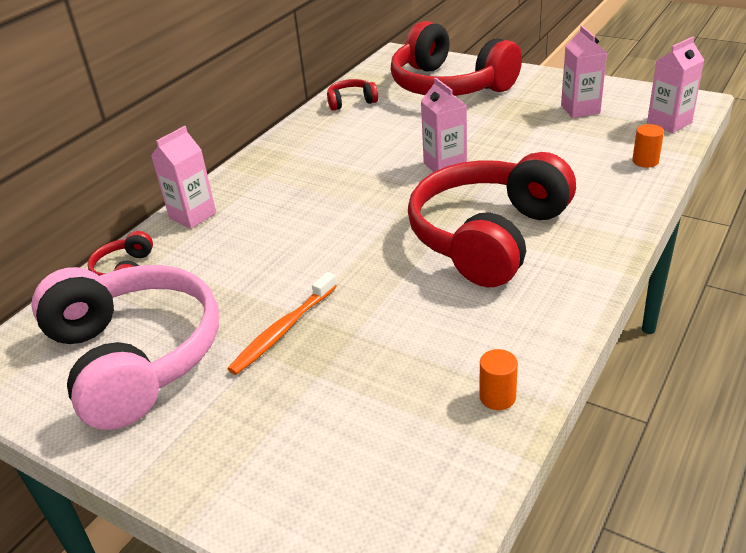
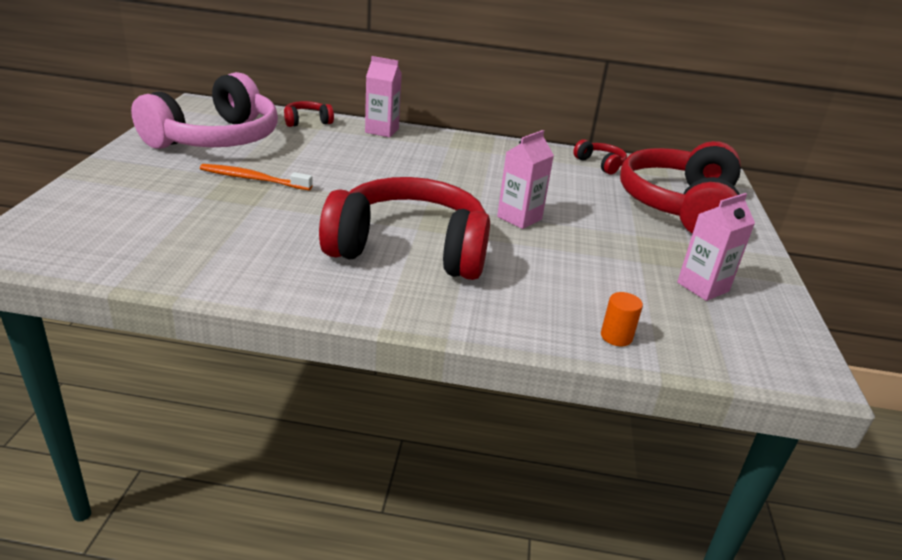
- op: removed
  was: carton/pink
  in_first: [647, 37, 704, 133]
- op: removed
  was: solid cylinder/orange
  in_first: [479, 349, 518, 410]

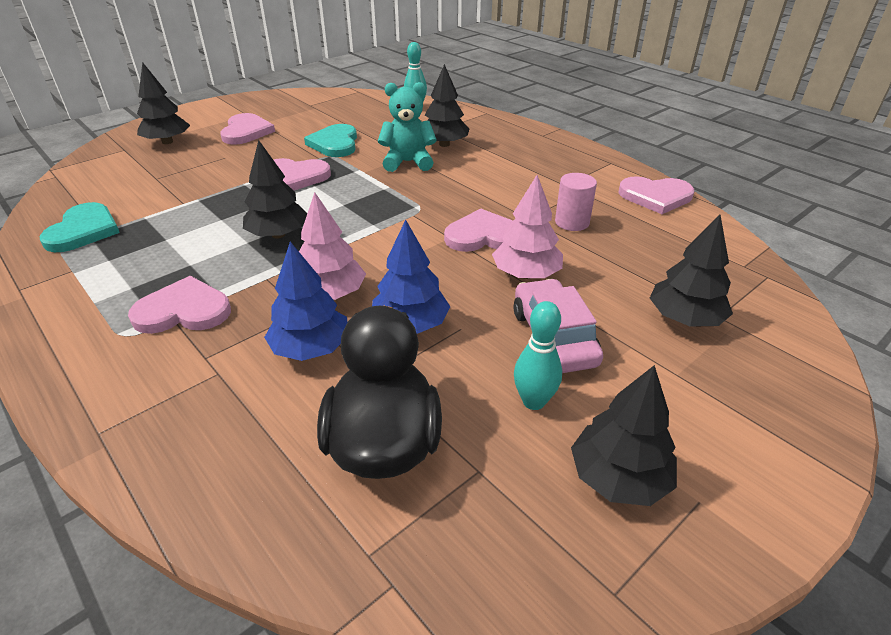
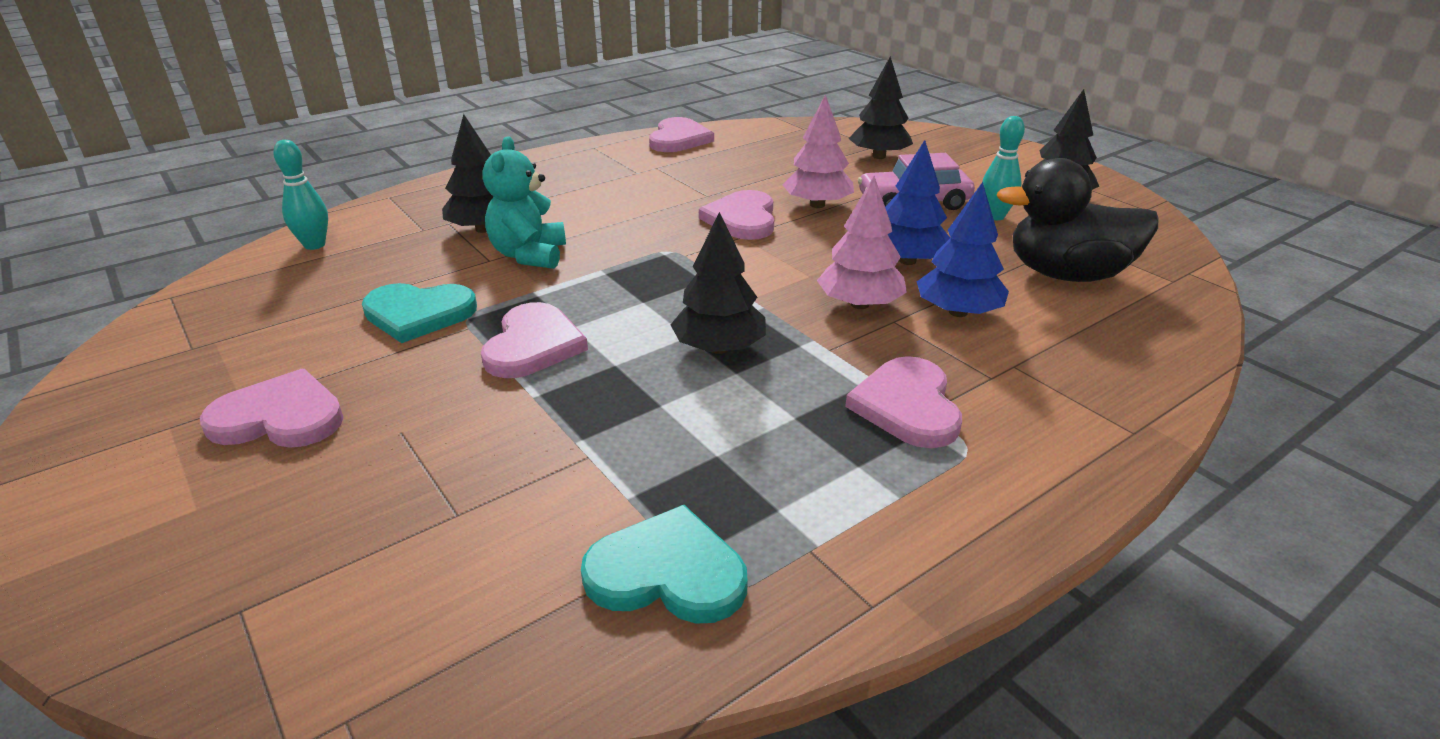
- op: removed
  was: tree/black
  in_first: [137, 62, 190, 144]
- op: removed
  was: solid cylinder/pink
  in_first: [555, 173, 597, 231]

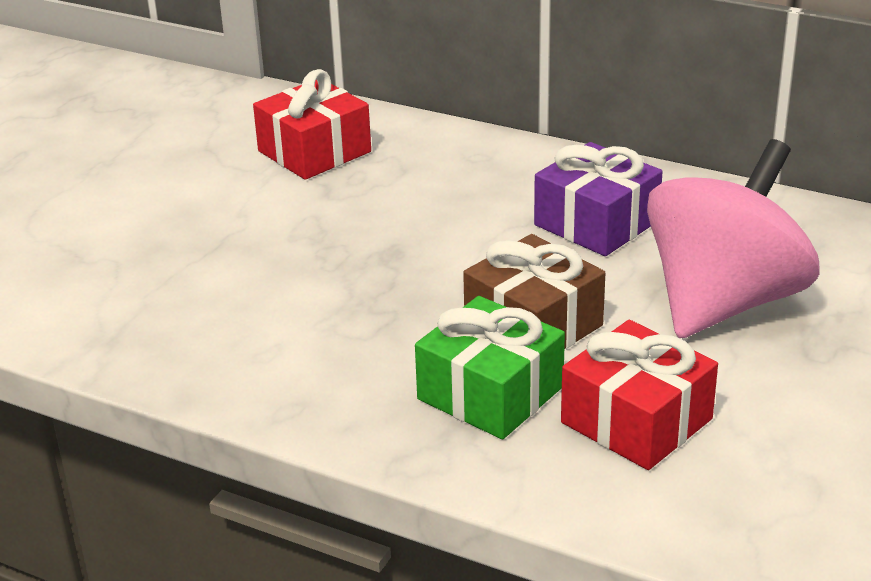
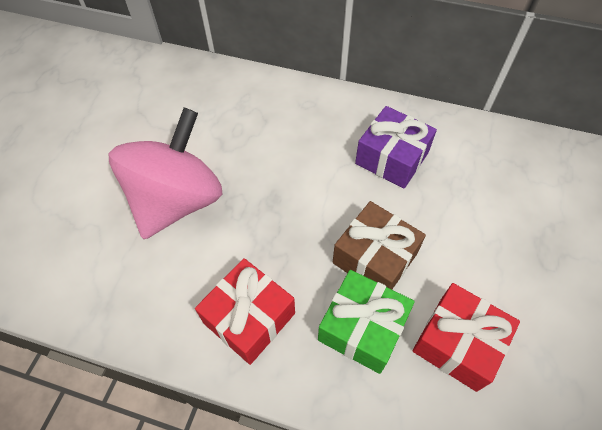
- op: moved
  was: present/red
  in_first: [253, 69, 371, 180]
  in_second: [195, 258, 295, 365]
- op: moved
  was: whirligig/pink
  in_first: [647, 139, 820, 338]
  in_second: [109, 107, 222, 239]

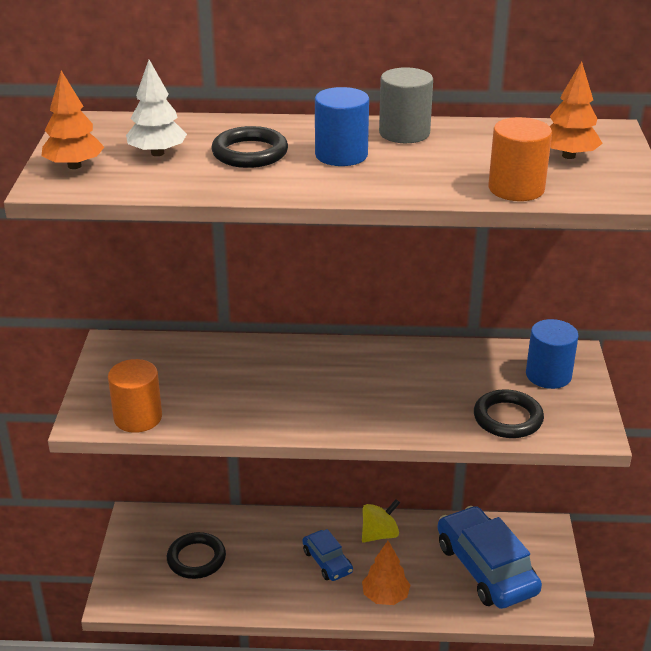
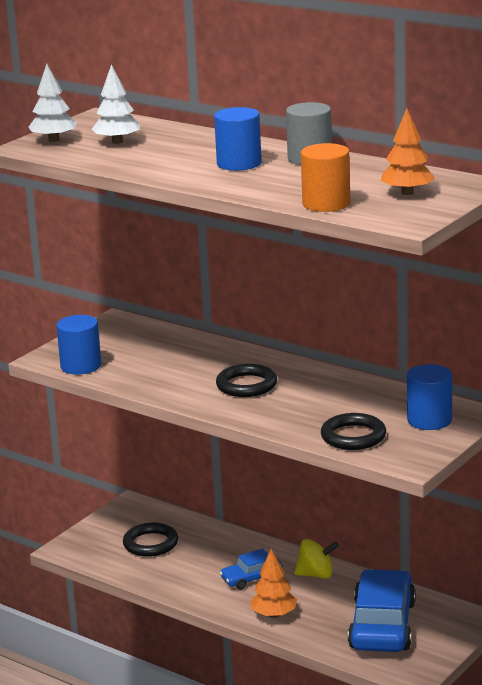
- op: recoloured
  was: tree/orange
  now: tree/white
  in_first: [42, 70, 104, 169]
  in_second: [29, 64, 77, 142]
- op: moved
  was: torus/black
  in_first: [211, 126, 288, 168]
  in_second: [216, 364, 277, 397]
- op: recoloured
  was: solid cylinder/orange
  now: solid cylinder/royal blue
  in_first: [108, 359, 162, 433]
  in_second: [56, 315, 101, 374]
- op: turned
  was: car/royal blue
  in_first: [302, 529, 353, 581]
  in_second: [220, 549, 283, 590]
  clockwise: 60

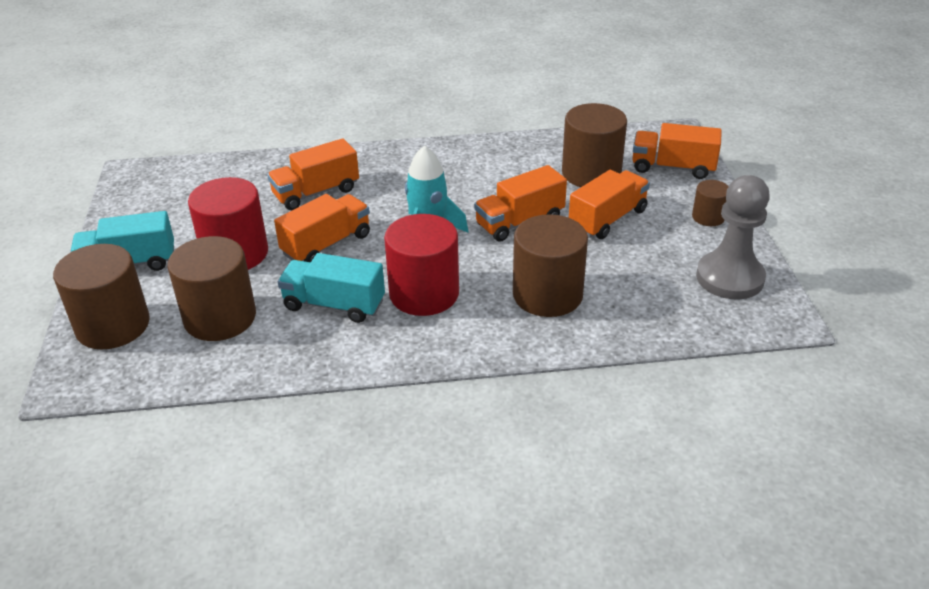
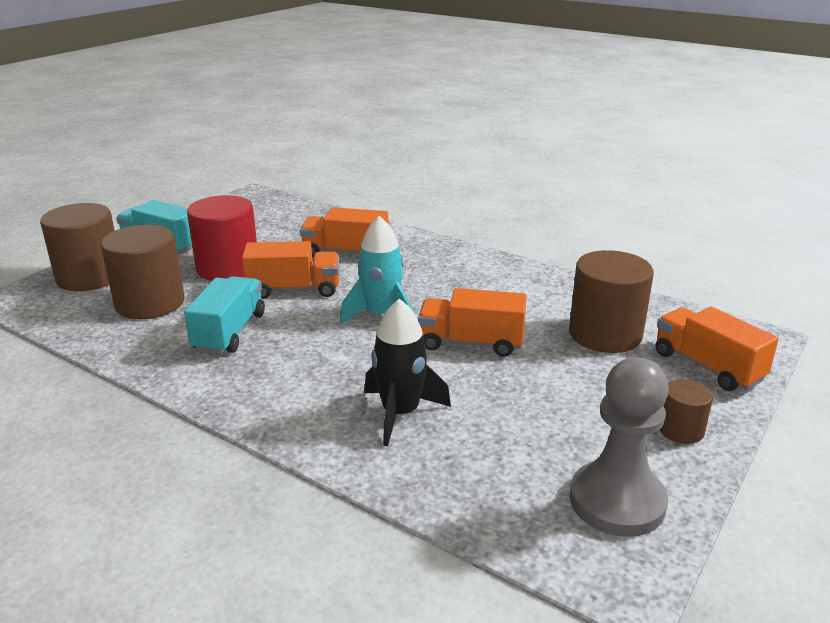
- op: removed
  was: lorry/orange
  in_first: [569, 170, 650, 239]
- op: removed
  was: solid cylinder/red
  in_first: [384, 214, 459, 316]
- op: replaced
  was: solid cylinder/dark brown
  now: spaceship/black
  in_first: [513, 214, 588, 317]
  in_second: [364, 299, 451, 446]
- op: turned
  was: lorry/turquoise
  in_first: [278, 253, 385, 323]
  in_second: [184, 276, 265, 354]
  clockwise: 45

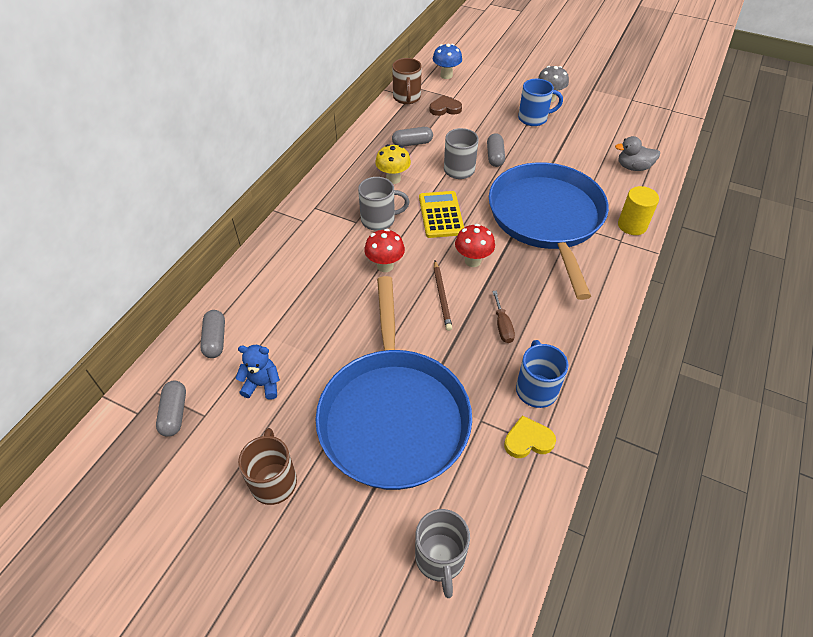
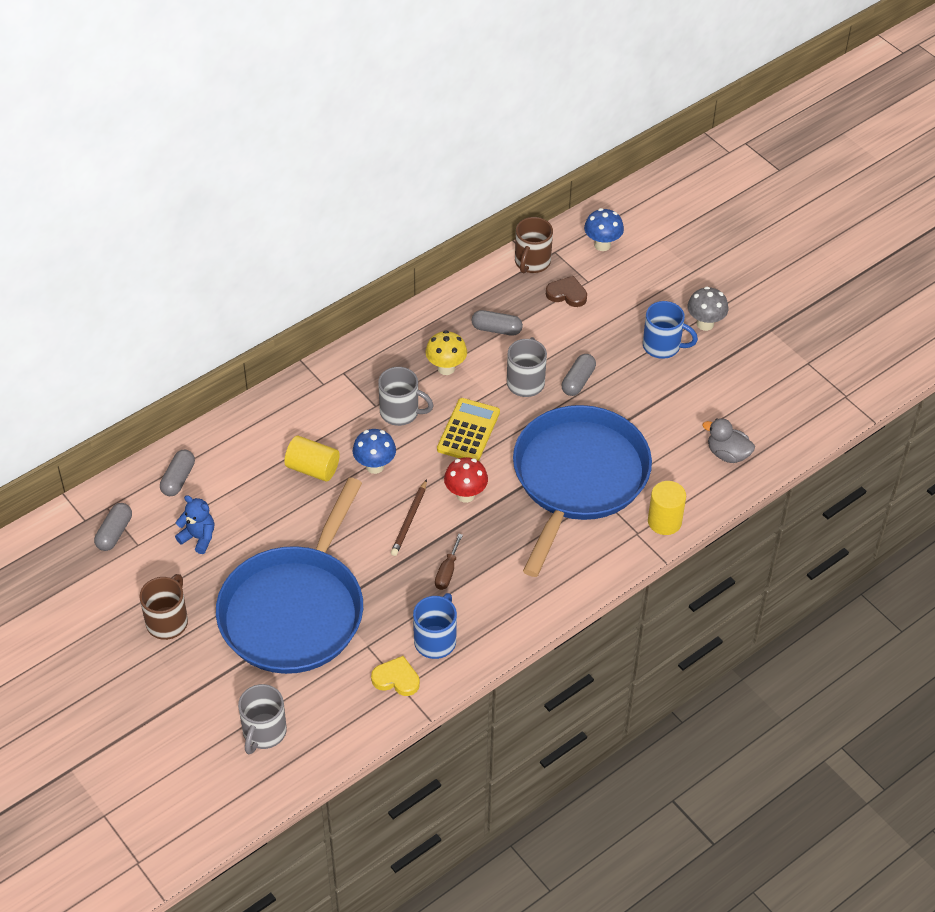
- op: recoloured
  was: fungus/red
  now: fungus/royal blue
  in_first: [364, 229, 405, 272]
  in_second: [353, 429, 396, 474]
- op: added
  now: solid cylinder/bright yellow
  in_second: [284, 436, 340, 481]

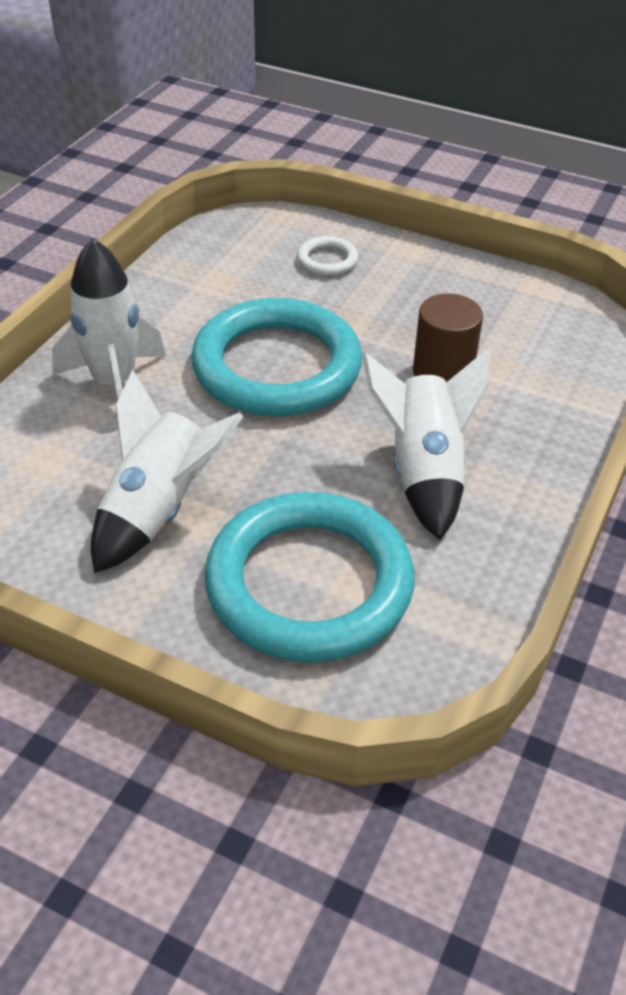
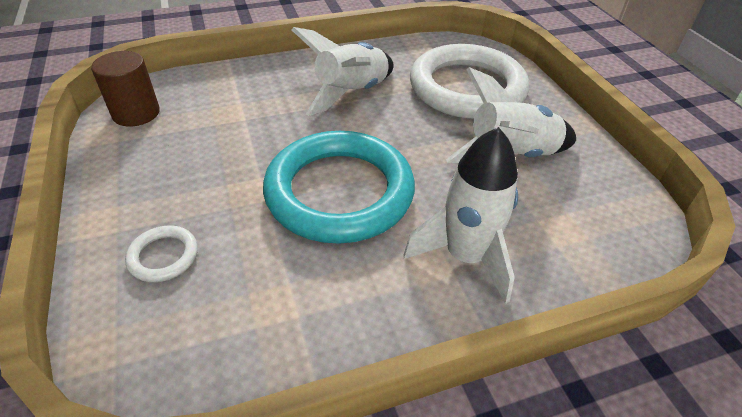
- op: moved
  was: solid cylinder/dark brown
  in_first: [413, 294, 483, 382]
  in_second: [91, 51, 160, 127]
- op: recoloured
  was: torus/turquoise
  now: torus/white
  in_first: [204, 492, 415, 662]
  in_second: [410, 44, 529, 119]

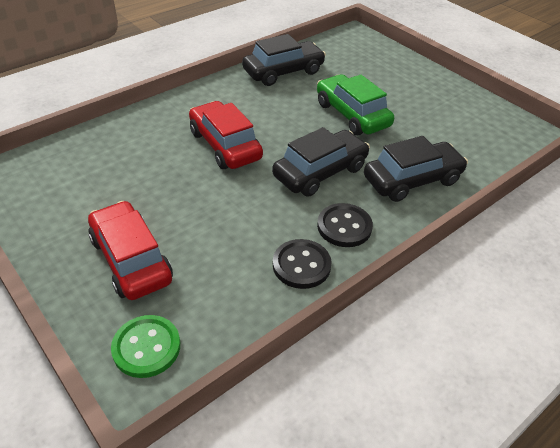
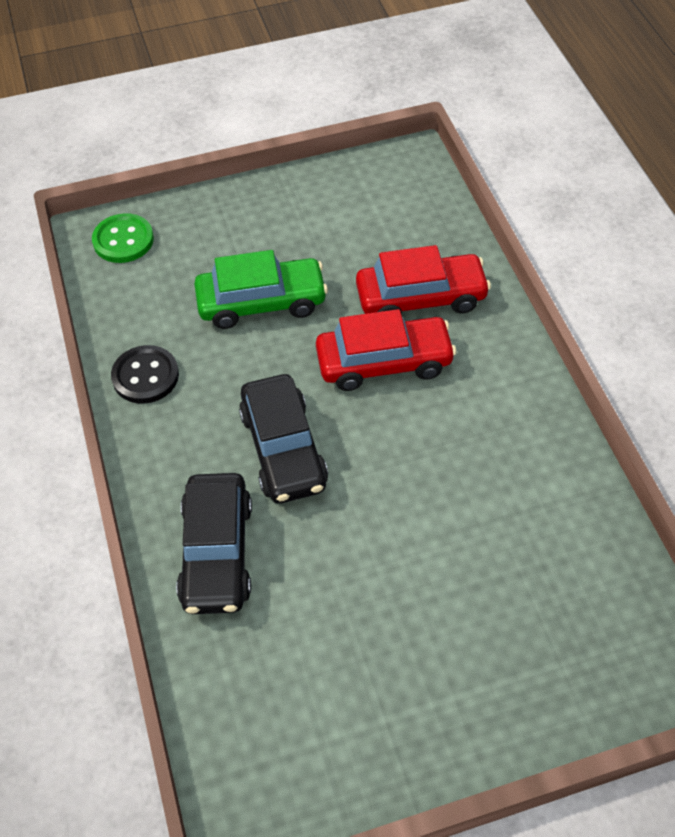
- op: removed
  was: car/black
  in_first: [242, 34, 326, 86]
- op: moved
  was: car/emerald
  in_first: [317, 74, 394, 135]
  in_second: [194, 250, 328, 329]
- op: moved
  was: car/red
  in_first: [88, 201, 173, 300]
  in_second: [356, 245, 491, 314]
- op: removed
  was: button/black
  in_first: [317, 203, 373, 247]

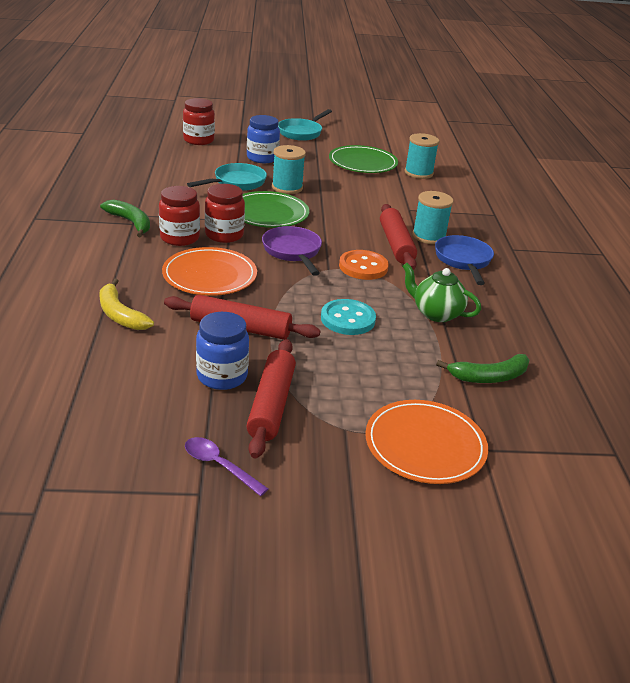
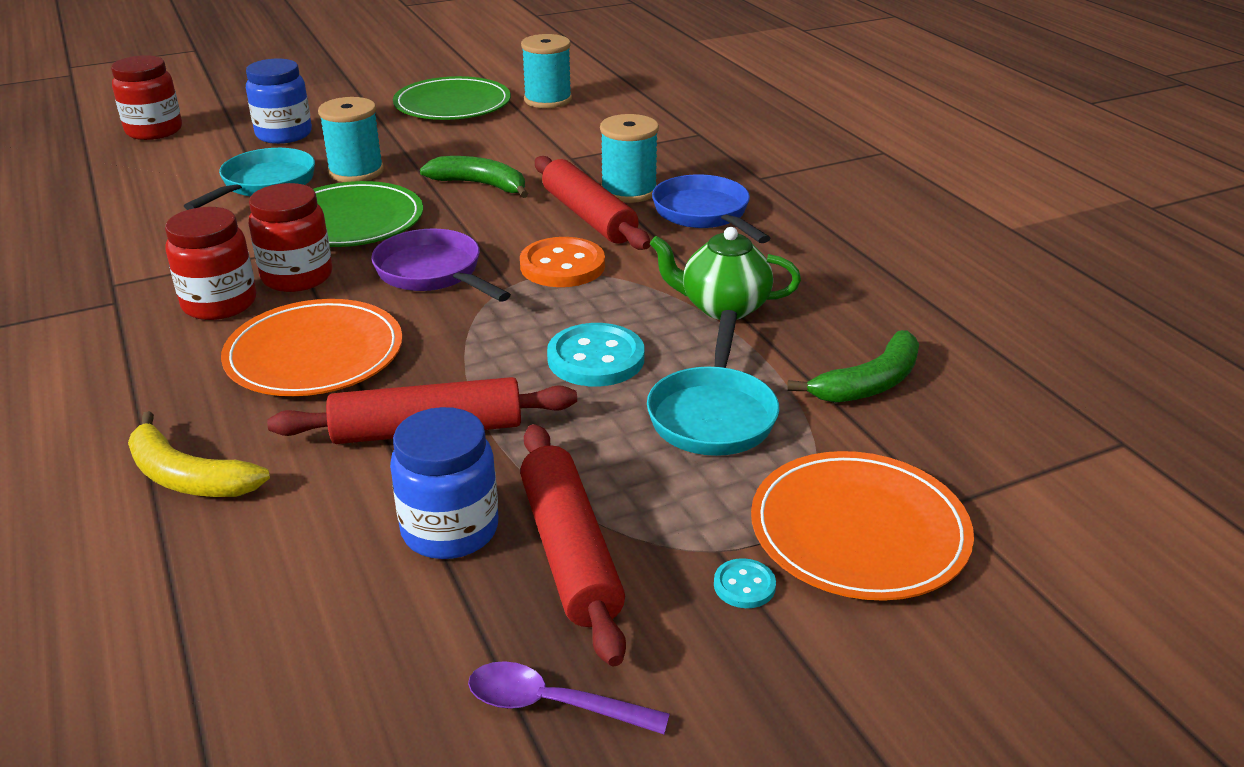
- op: moved
  was: frying pan/turquoise
  in_first: [278, 109, 332, 141]
  in_second: [647, 310, 779, 456]
- op: moved
  was: banana/emerald
  in_first: [100, 200, 150, 237]
  in_second: [420, 156, 528, 198]
- op: added
  now: button/turquoise
  in_second: [714, 558, 776, 608]

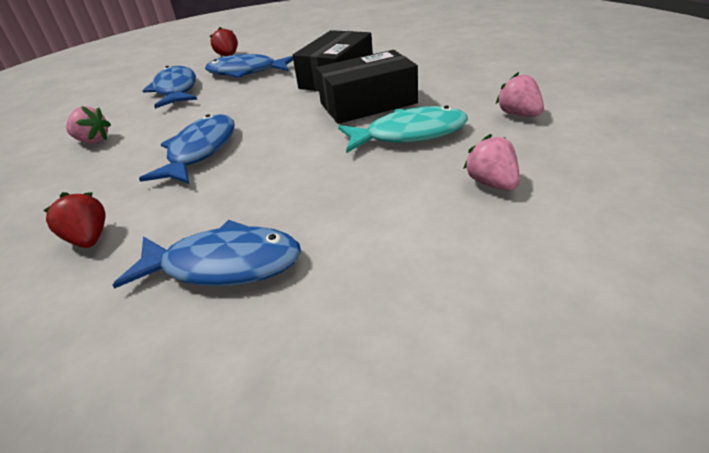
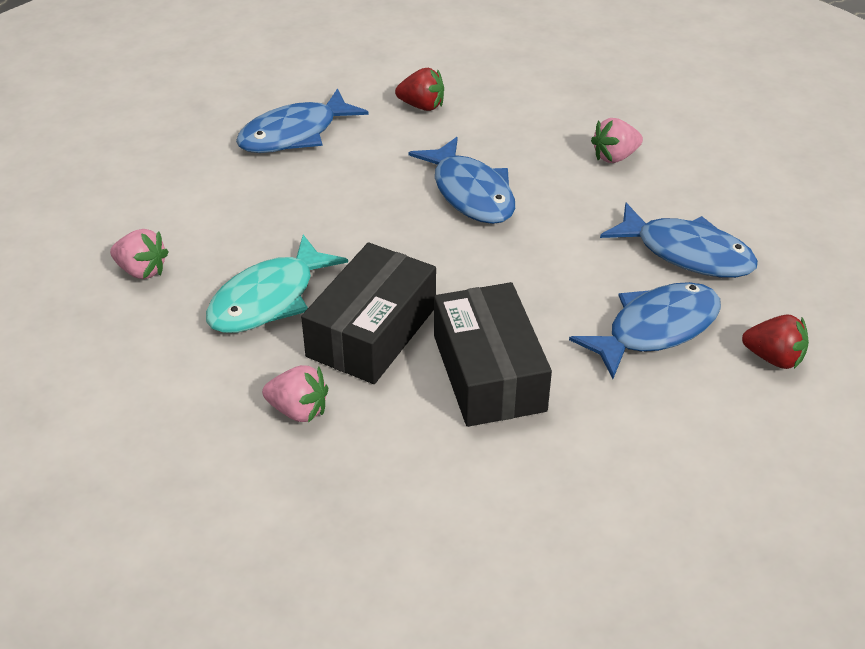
- op: moved
  was: toy strawberry/pink
  in_first: [496, 72, 544, 117]
  in_second: [262, 365, 328, 423]

